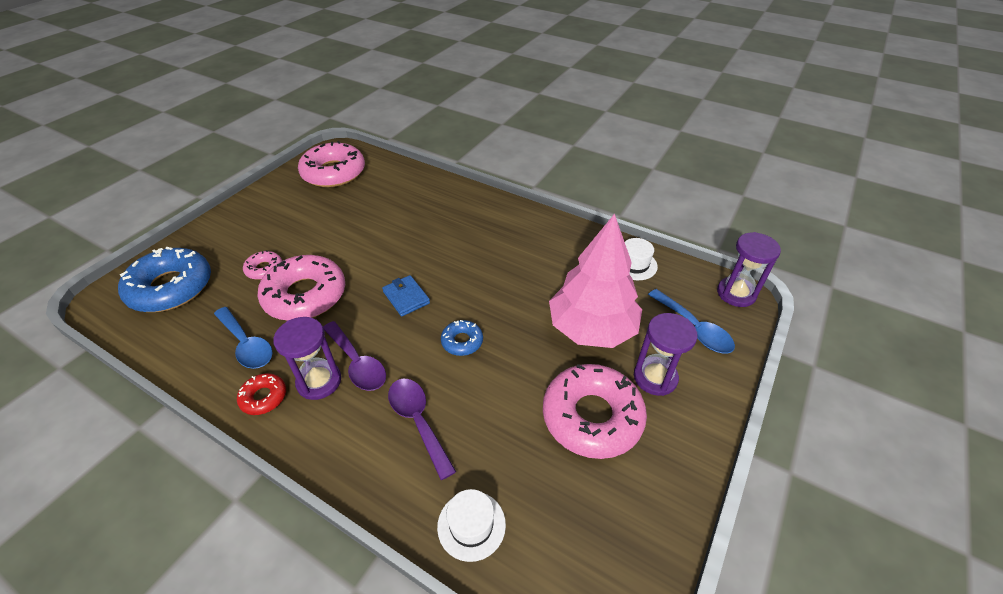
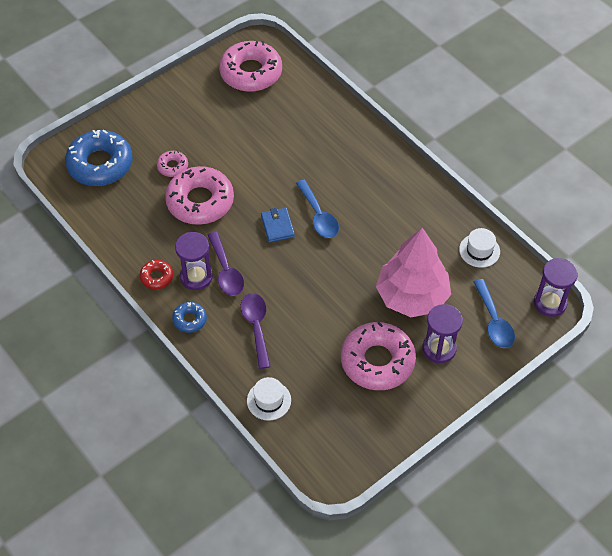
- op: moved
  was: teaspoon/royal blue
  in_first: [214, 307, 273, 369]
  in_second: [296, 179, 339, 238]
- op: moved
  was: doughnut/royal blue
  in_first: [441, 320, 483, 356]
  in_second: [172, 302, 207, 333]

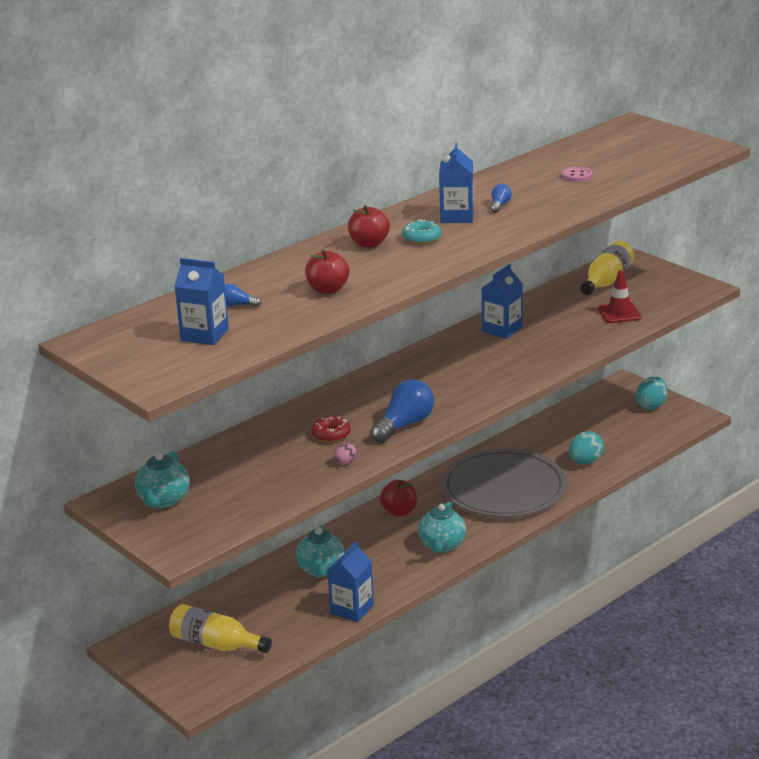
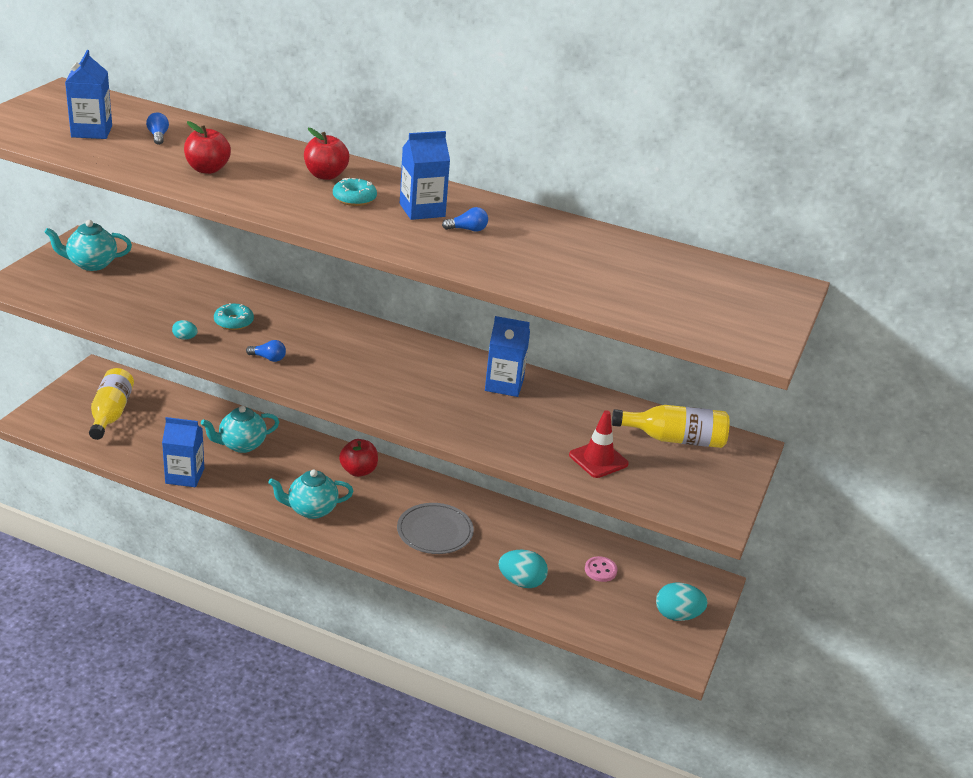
- op: moved
  was: button/pink
  in_first: [562, 167, 593, 182]
  in_second: [585, 556, 617, 582]
- op: resized
  was: lightbulb/royal blue
  in_first: [371, 380, 434, 443]
  in_second: [246, 340, 286, 362]
  ratio: 0.48
- op: recoloured
  was: doughnut/red
  now: doughnut/turquoise
  in_first: [311, 416, 351, 443]
  in_second: [214, 303, 254, 330]
- op: recoloured
  was: toy egg/pink
  now: toy egg/turquoise
  in_first: [334, 444, 356, 465]
  in_second: [172, 320, 198, 340]
- op: resized
  was: plate/gray
  in_first: [442, 448, 567, 517]
  in_second: [397, 503, 474, 554]
  ratio: 0.56

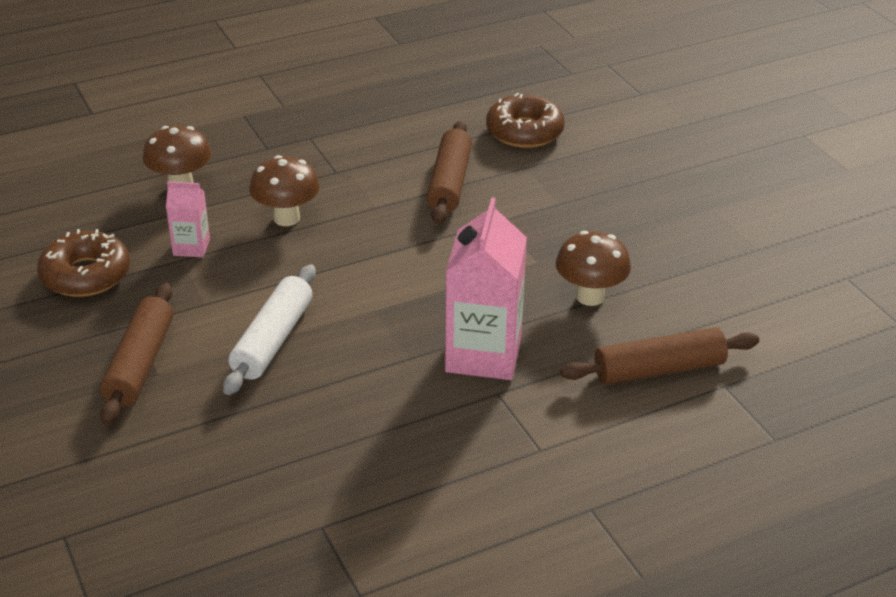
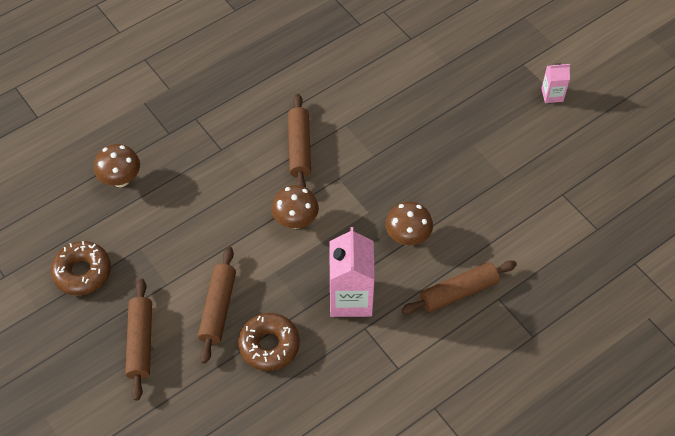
- op: moved
  was: doughnut/dark brown
  in_first: [486, 93, 565, 148]
  in_second: [238, 313, 300, 371]
- op: moved
  was: fungus/dark brown
  in_first: [249, 155, 320, 226]
  in_second: [272, 185, 319, 229]
- op: moved
  was: carton/pink
  in_first: [166, 182, 210, 257]
  in_second: [541, 63, 570, 103]
- op: recoloured
  was: rolling pin/white
  now: rolling pin/dark brown
  in_first: [223, 264, 316, 395]
  in_second: [198, 246, 236, 364]

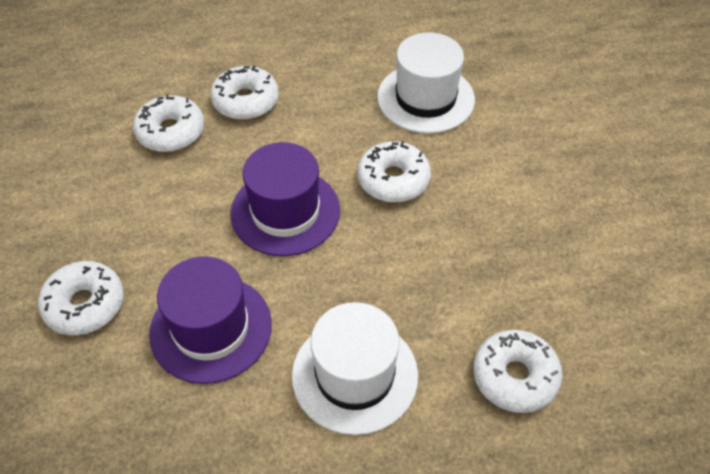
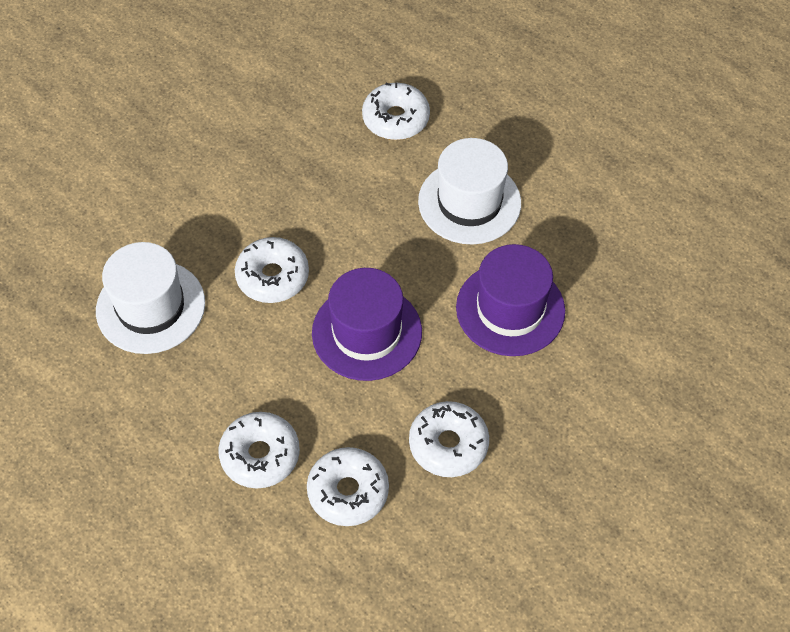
- op: moved
  was: doughnut/white
  in_first: [38, 261, 124, 335]
  in_second: [409, 401, 489, 477]

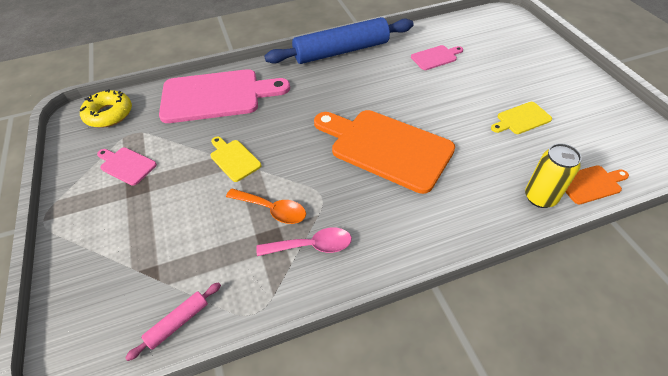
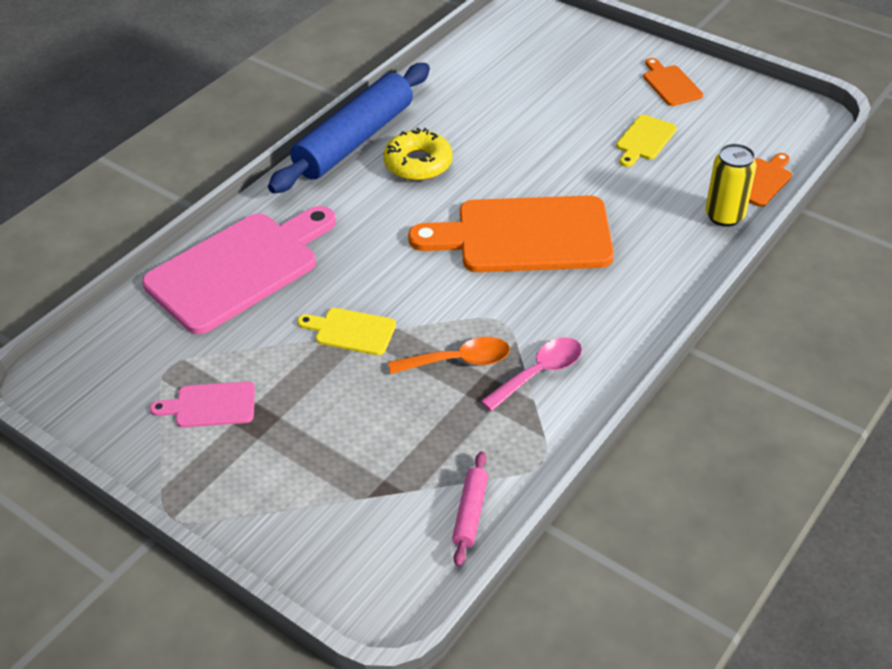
- op: removed
  was: chopping board/pink
  in_first: [411, 45, 463, 70]
- op: moved
  was: doughnut/bright yellow
  in_first: [80, 89, 132, 128]
  in_second: [383, 128, 453, 181]
- op: added
  now: chopping board/orange
  in_second: [643, 58, 703, 106]

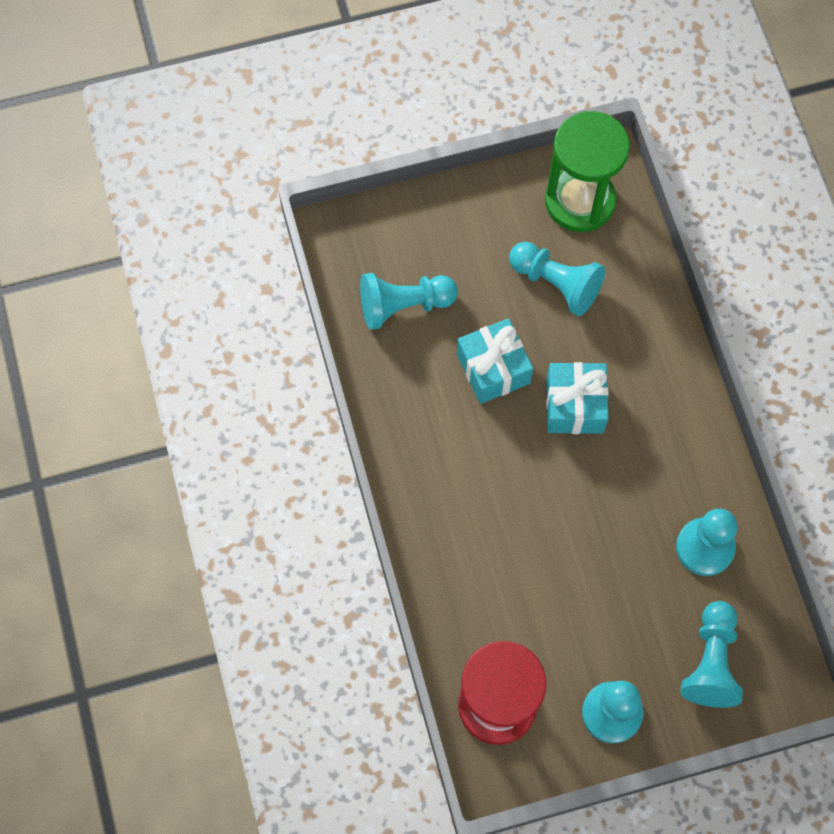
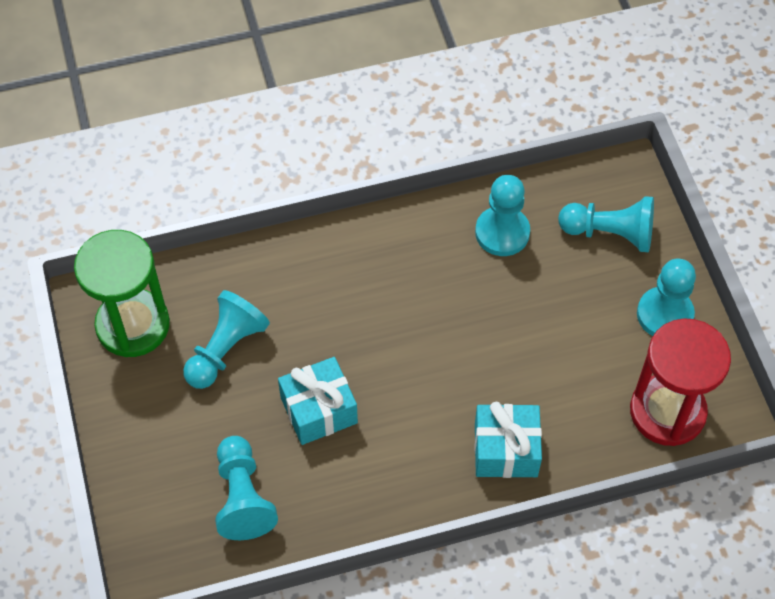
- op: moved
  was: present/turquoise
  in_first: [546, 362, 609, 434]
  in_second: [474, 402, 542, 478]

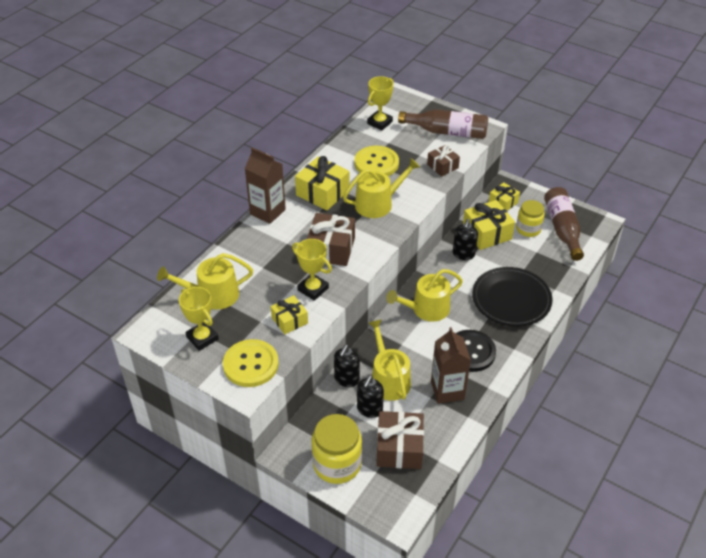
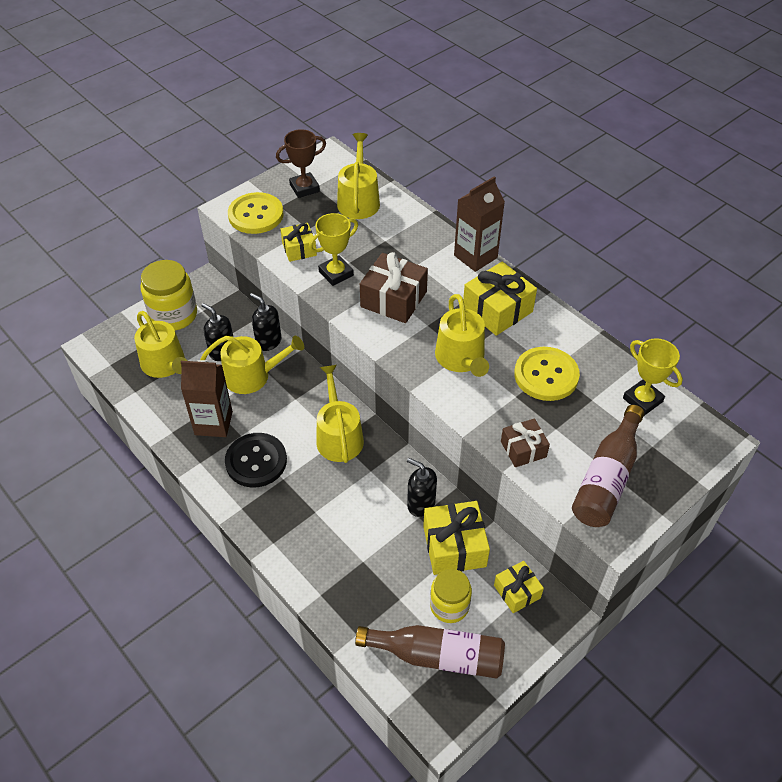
- op: removed
  was: plate/black
  in_first: [472, 267, 553, 327]
- op: recoloured
  was: award cup/bright yellow
  now: award cup/dark brown
  in_first: [179, 287, 219, 351]
  in_second: [276, 129, 326, 198]
- op: replaced
  was: present/dark brown
  now: watering can/bright yellow
  in_first: [376, 411, 424, 469]
  in_second: [134, 311, 187, 378]

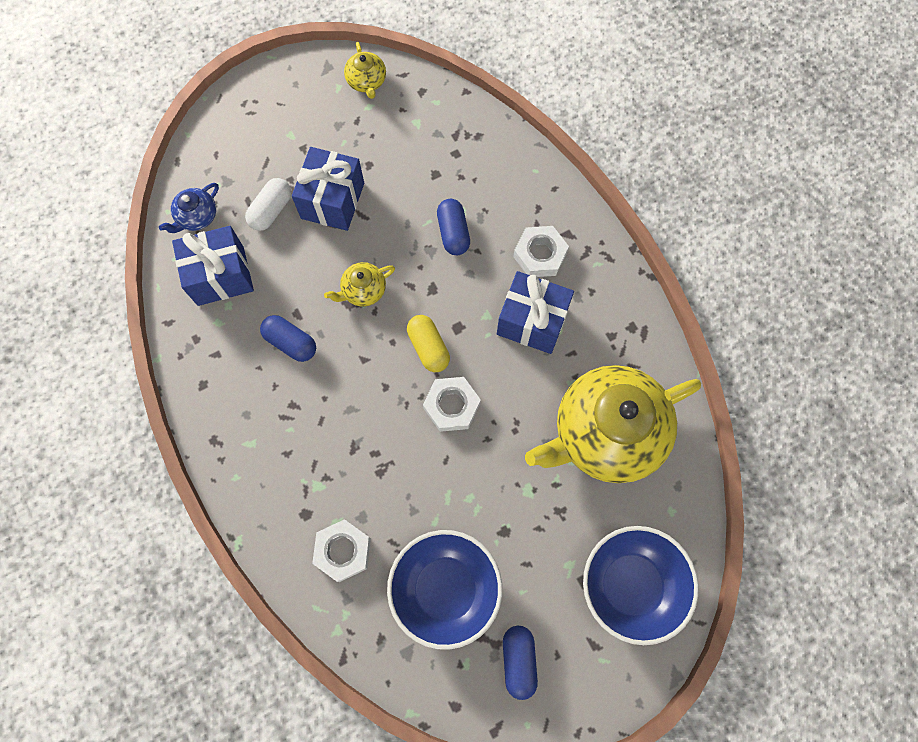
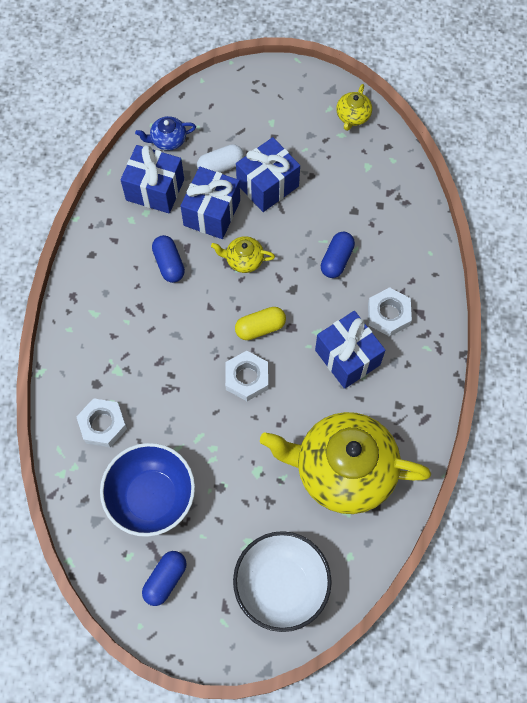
- op: turned
  was: pill shape/bright yellow
  in_first: [407, 315, 450, 372]
  in_second: [235, 307, 286, 340]
  clockwise: 60
- op: recoloured
  was: deep dish/royal blue
  now: deep dish/white
  in_first: [583, 526, 699, 645]
  in_second: [233, 531, 332, 632]
- op: added
  now: present/royal blue
  in_second: [180, 167, 240, 239]

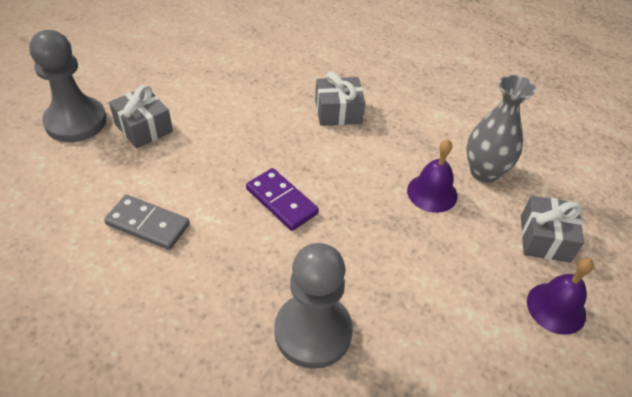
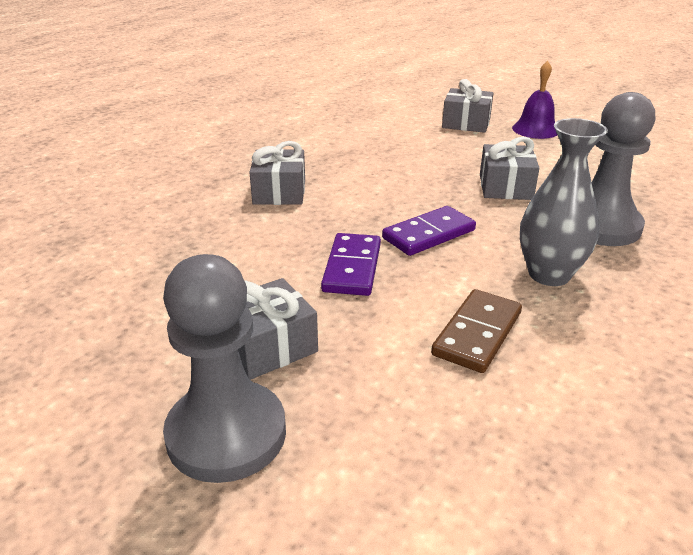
- op: moved
  was: vase/gray
  in_first: [466, 75, 536, 183]
  in_second: [520, 118, 608, 286]
- op: removed
  was: hand bell/violet
  in_first: [407, 139, 458, 213]
- op: recoloured
  was: domino tile/gray
  now: domino tile/dark brown
  in_first: [104, 195, 190, 250]
  in_second: [431, 289, 522, 373]
- op: added
  now: present/gray
  in_second: [480, 137, 539, 200]
- op: added
  now: domino tile/violet
  in_second: [321, 233, 381, 296]

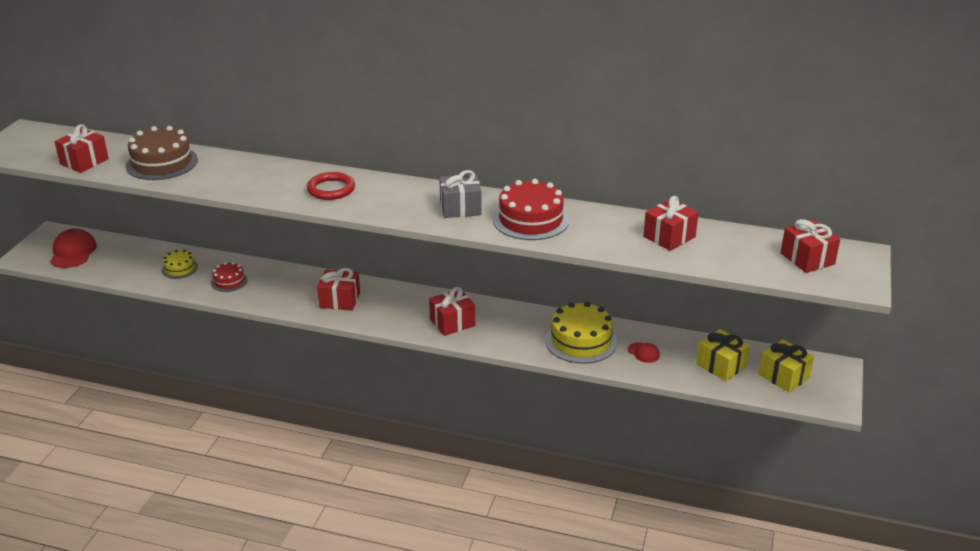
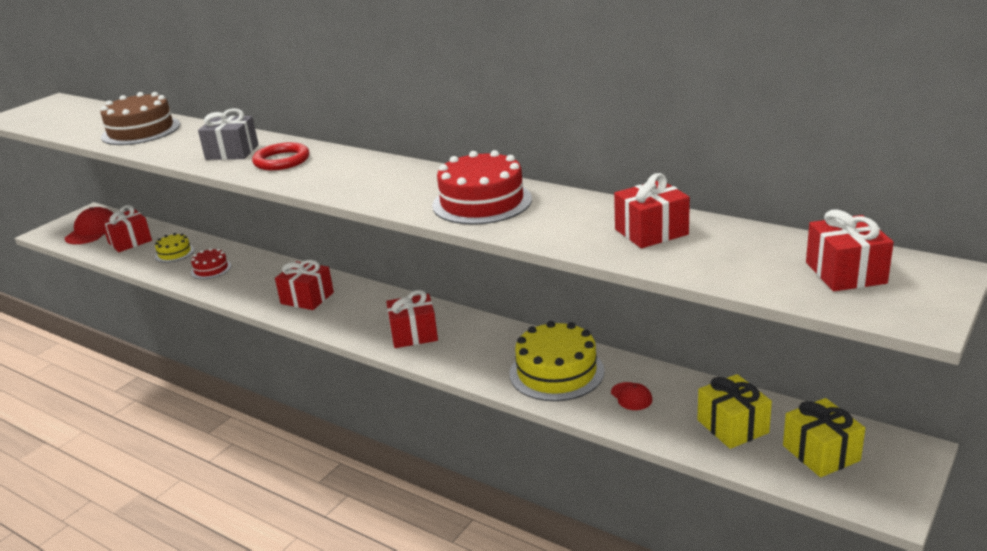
- op: moved
  was: present/red
  in_first: [54, 124, 109, 173]
  in_second: [101, 205, 152, 252]
- op: moved
  was: present/gray
  in_first: [439, 170, 482, 218]
  in_second: [198, 108, 259, 160]

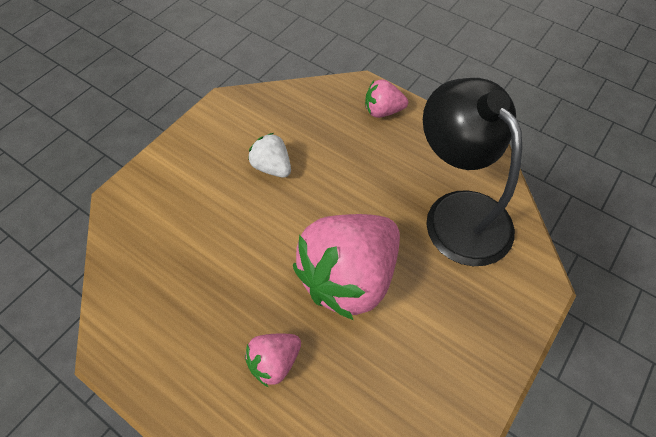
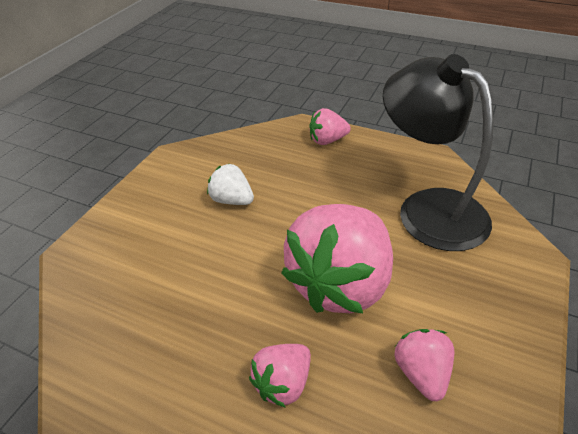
- op: added
  now: toy strawberry/pink
  in_second: [394, 329, 454, 401]

